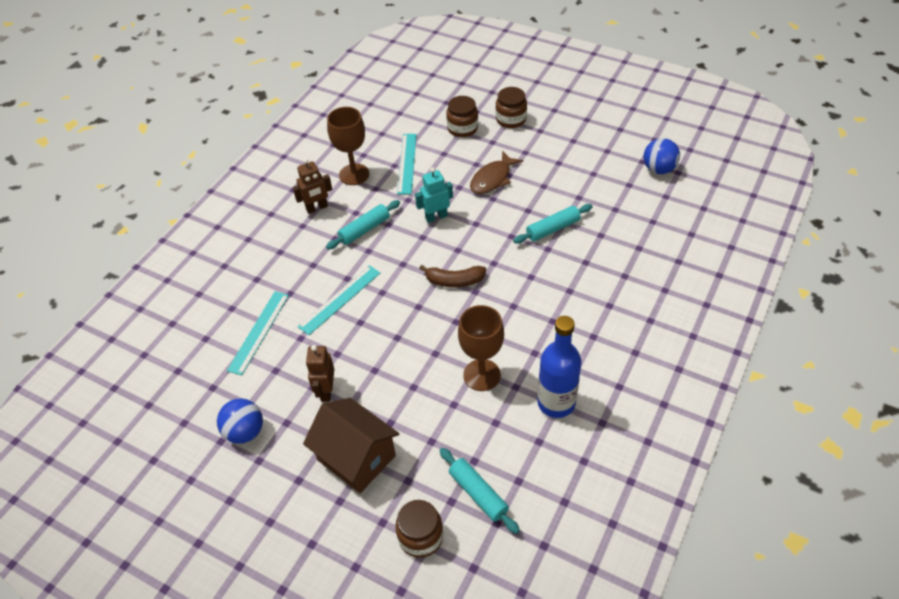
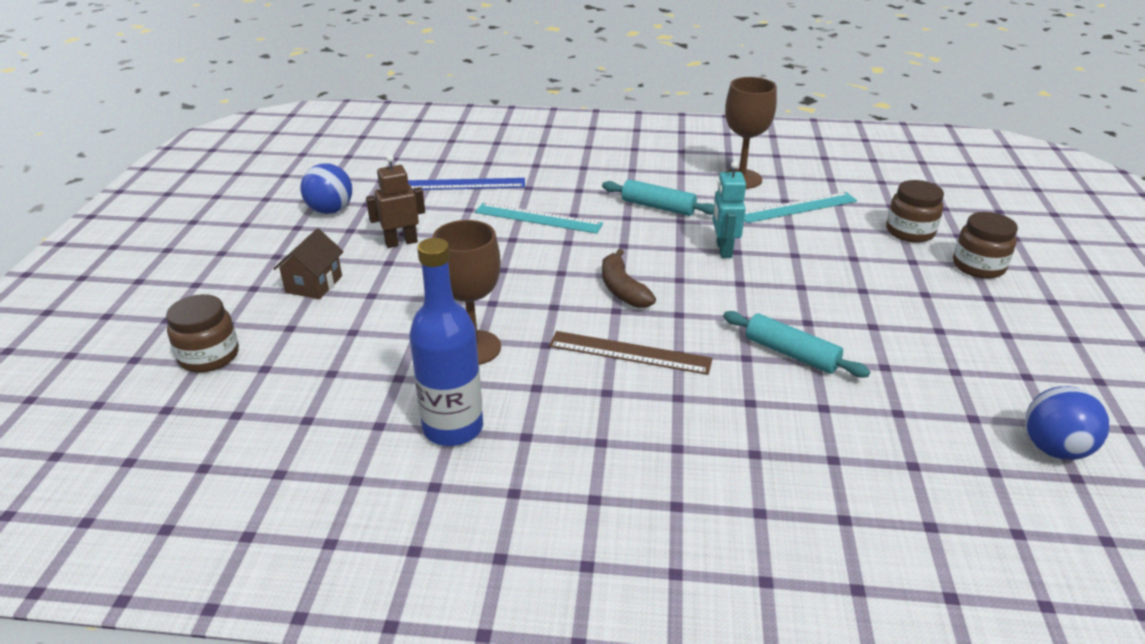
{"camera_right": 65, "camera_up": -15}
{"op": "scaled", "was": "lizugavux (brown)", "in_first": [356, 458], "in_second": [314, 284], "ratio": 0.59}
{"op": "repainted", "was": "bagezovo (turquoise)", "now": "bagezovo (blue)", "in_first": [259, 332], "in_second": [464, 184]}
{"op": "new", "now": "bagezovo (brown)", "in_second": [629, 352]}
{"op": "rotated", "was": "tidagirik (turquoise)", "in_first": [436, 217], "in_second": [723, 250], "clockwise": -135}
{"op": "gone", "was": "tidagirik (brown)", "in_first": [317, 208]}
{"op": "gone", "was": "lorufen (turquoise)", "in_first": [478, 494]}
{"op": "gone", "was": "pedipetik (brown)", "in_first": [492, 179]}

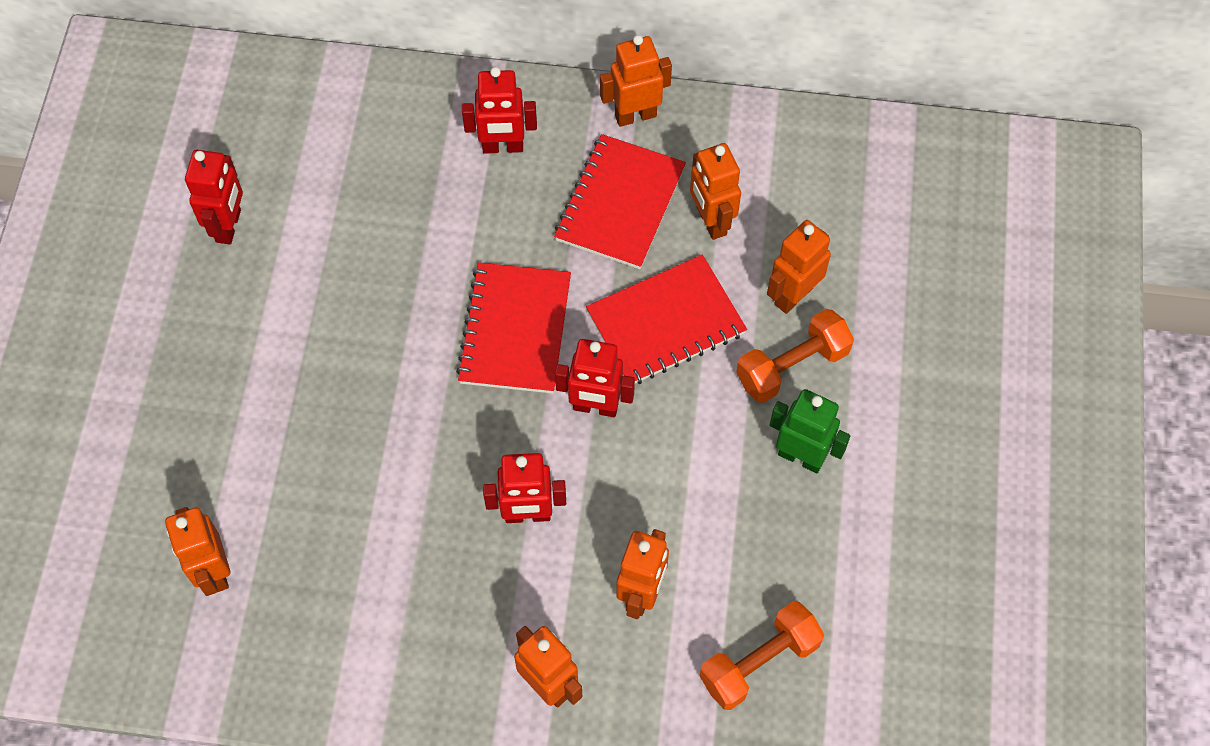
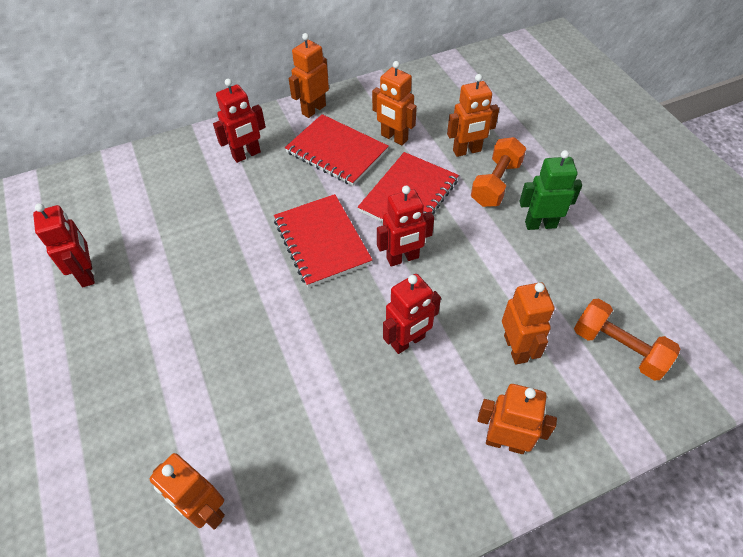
{"camera_right": -30, "camera_up": -10}
{"op": "rotated", "was": "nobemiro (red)", "in_first": [620, 204], "in_second": [337, 152], "clockwise": -45}
{"op": "rotated", "was": "tidagirik (orange)", "in_first": [793, 295], "in_second": [467, 151], "clockwise": -120}
{"op": "rotated", "was": "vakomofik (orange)", "in_first": [759, 662], "in_second": [618, 348], "clockwise": -75}

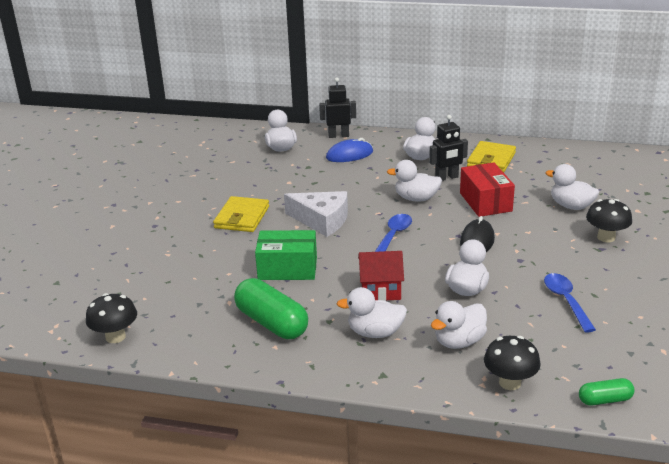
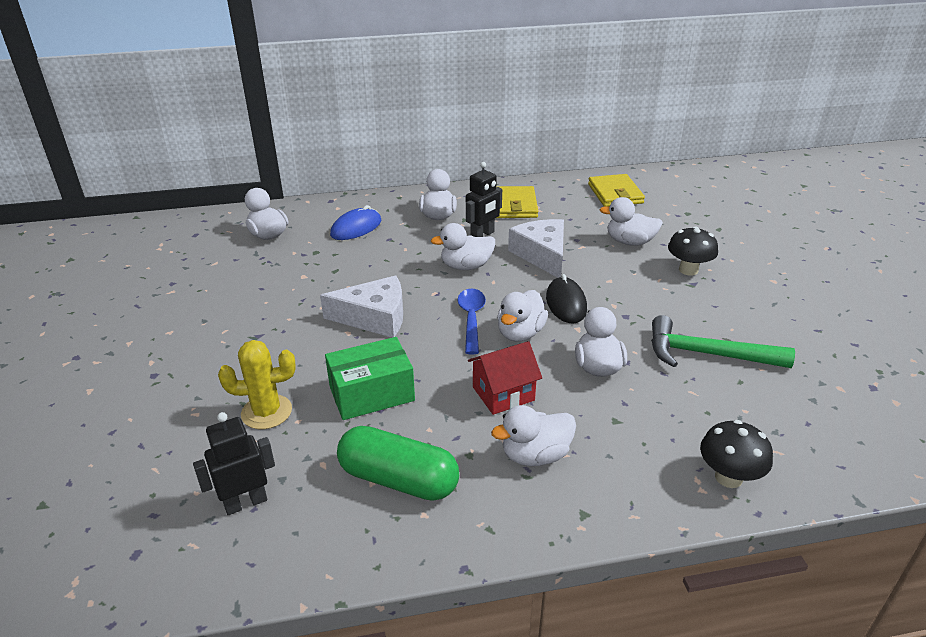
{"camera_right": -25, "camera_up": 5}
{"op": "shifted", "was": "tidagirik (black)", "in_first": [338, 136], "in_second": [245, 502]}
{"op": "new", "now": "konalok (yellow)", "in_second": [266, 412]}
{"op": "shifted", "was": "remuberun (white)", "in_first": [459, 341], "in_second": [520, 333]}
{"op": "swapped", "was": "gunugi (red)", "now": "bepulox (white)", "in_first": [485, 202], "in_second": [542, 255]}
{"op": "shifted", "was": "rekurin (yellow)", "in_first": [242, 217], "in_second": [615, 194]}
{"op": "swapped", "was": "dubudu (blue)", "now": "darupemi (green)", "in_first": [566, 301], "in_second": [707, 354]}
{"op": "gone", "was": "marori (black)", "in_first": [115, 337]}
{"op": "gone", "was": "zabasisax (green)", "in_first": [605, 400]}

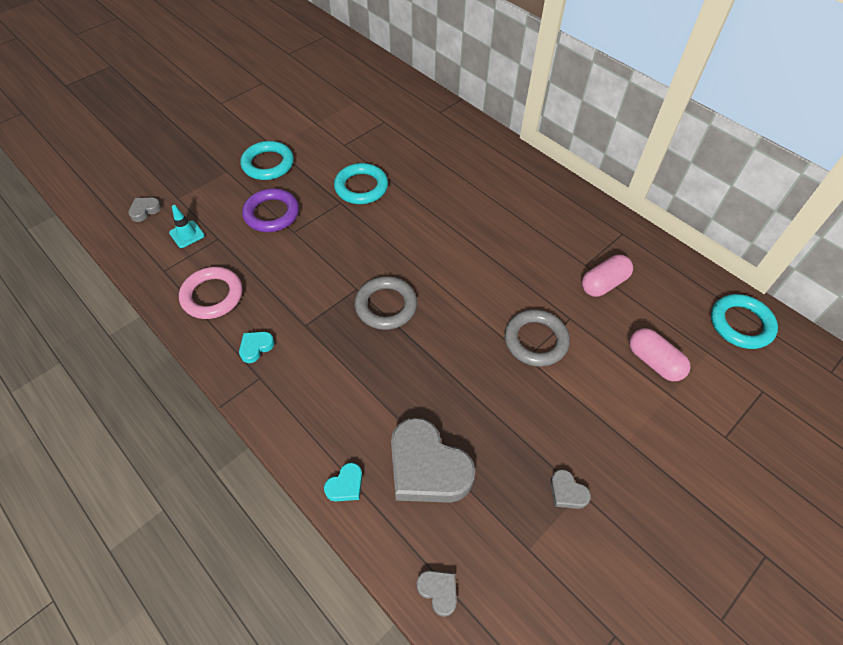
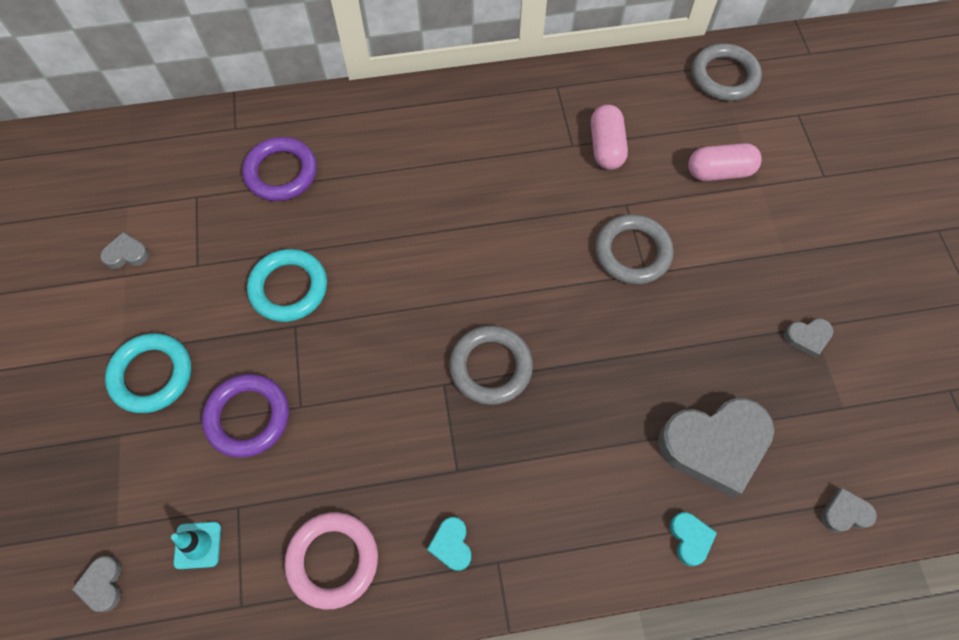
{"camera_right": -55, "camera_up": 10}
{"op": "new", "now": "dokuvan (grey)", "in_second": [126, 254]}
{"op": "new", "now": "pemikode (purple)", "in_second": [281, 173]}
{"op": "repainted", "was": "pemikode (turquoise)", "now": "pemikode (grey)", "in_first": [740, 324], "in_second": [724, 76]}

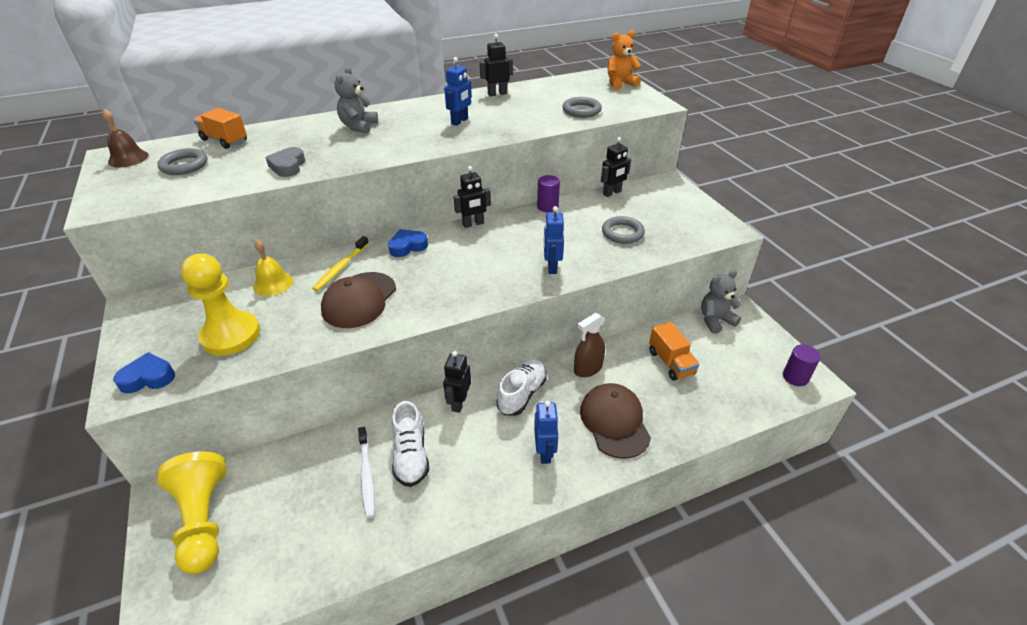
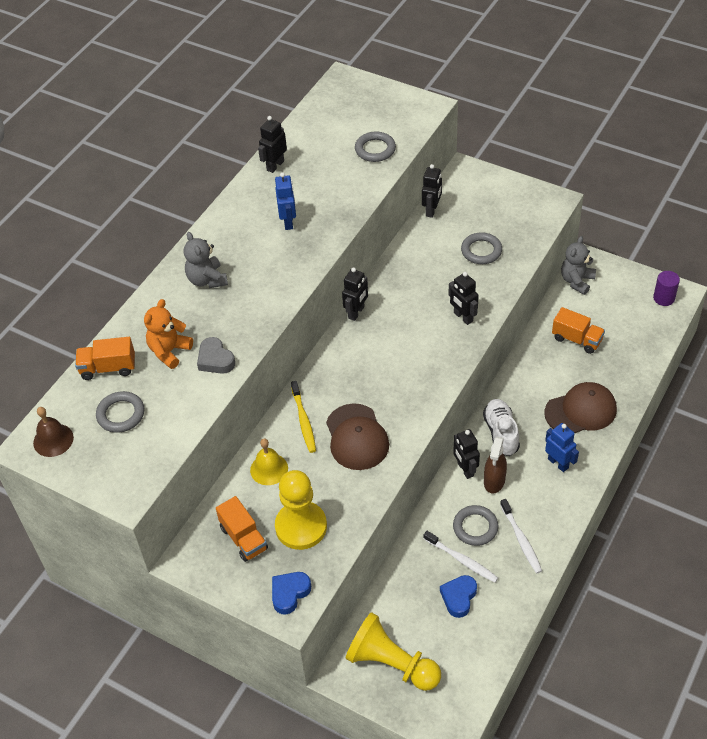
{"camera_right": -35, "camera_up": 10}
{"op": "shifted", "was": "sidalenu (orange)", "in_first": [620, 84], "in_second": [169, 351]}
{"op": "new", "now": "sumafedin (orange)", "in_second": [244, 538]}
{"op": "shifted", "was": "dokuvan (blue)", "in_first": [407, 246], "in_second": [459, 597]}
{"op": "repainted", "was": "tidagirik (blue)", "now": "tidagirik (black)", "in_first": [552, 267], "in_second": [463, 317]}
{"op": "swapped", "was": "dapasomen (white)", "now": "pemikode (grey)", "in_first": [411, 455], "in_second": [475, 527]}
{"op": "shifted", "was": "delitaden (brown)", "in_first": [588, 368], "in_second": [494, 481]}
{"op": "new", "now": "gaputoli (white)", "in_second": [521, 539]}
{"op": "rotated", "was": "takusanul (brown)", "in_first": [614, 422], "in_second": [581, 411], "clockwise": 120}
{"op": "gone", "was": "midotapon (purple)", "in_first": [547, 207]}

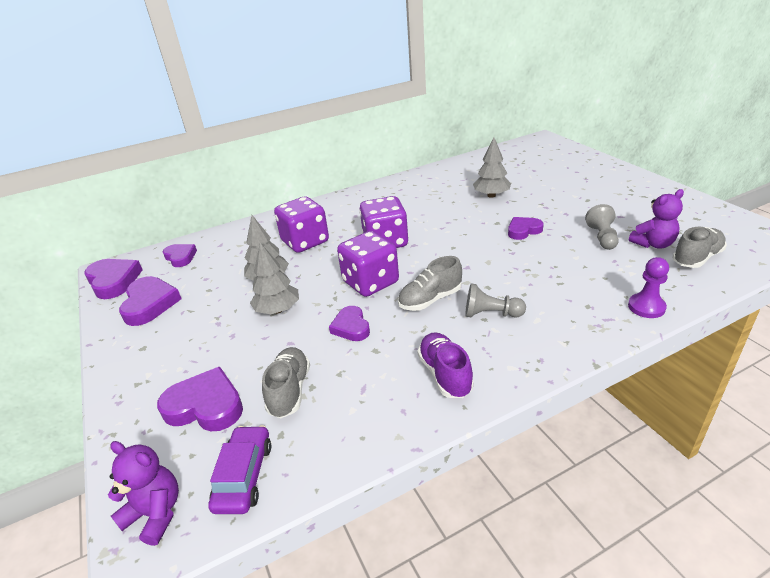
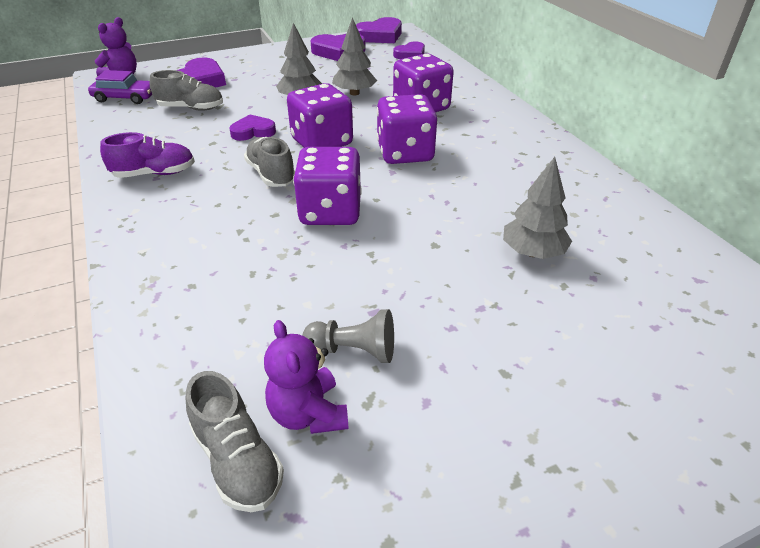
{"camera_right": 90, "camera_up": 5}
{"op": "new", "now": "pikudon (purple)", "in_second": [330, 212]}
{"op": "gone", "was": "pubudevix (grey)", "in_first": [491, 314]}
{"op": "gone", "was": "dokuvan (purple)", "in_first": [523, 230]}
{"op": "gone", "was": "pubudevix (purple)", "in_first": [646, 307]}

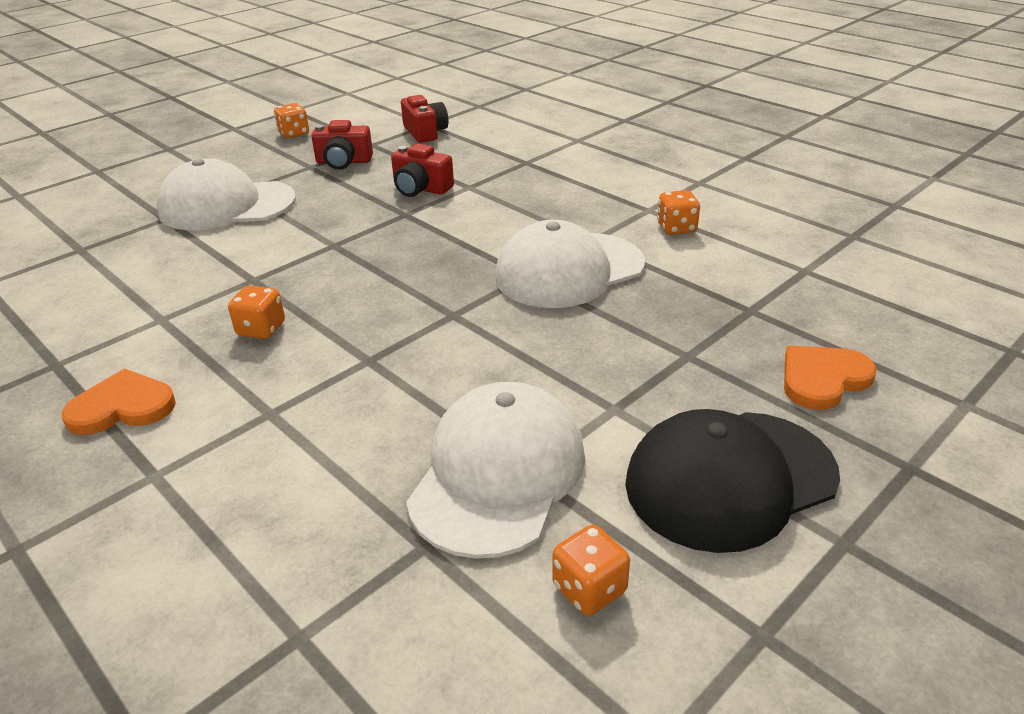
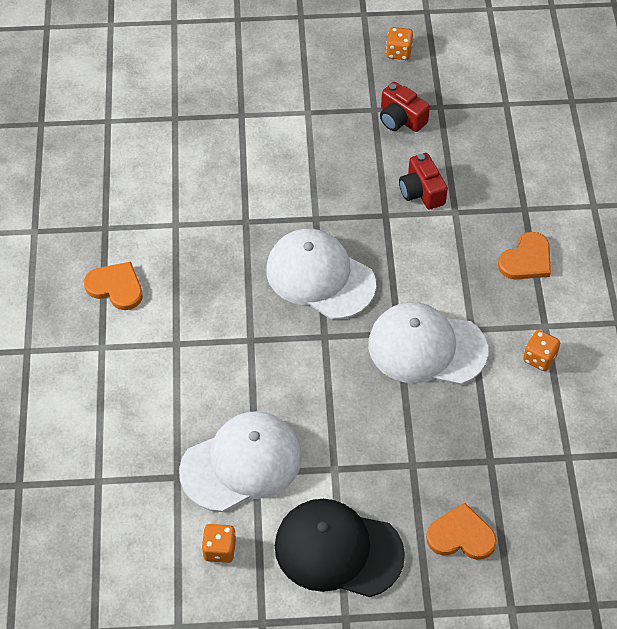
{"camera_right": 40, "camera_up": 20}
{"op": "shifted", "was": "takusanul (white)", "in_first": [227, 205], "in_second": [320, 276]}
{"op": "new", "now": "dokuvan (orange)", "in_second": [526, 260]}
{"op": "gone", "was": "pikudon (orange)", "in_first": [261, 329]}
{"op": "gone", "was": "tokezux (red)", "in_first": [425, 132]}

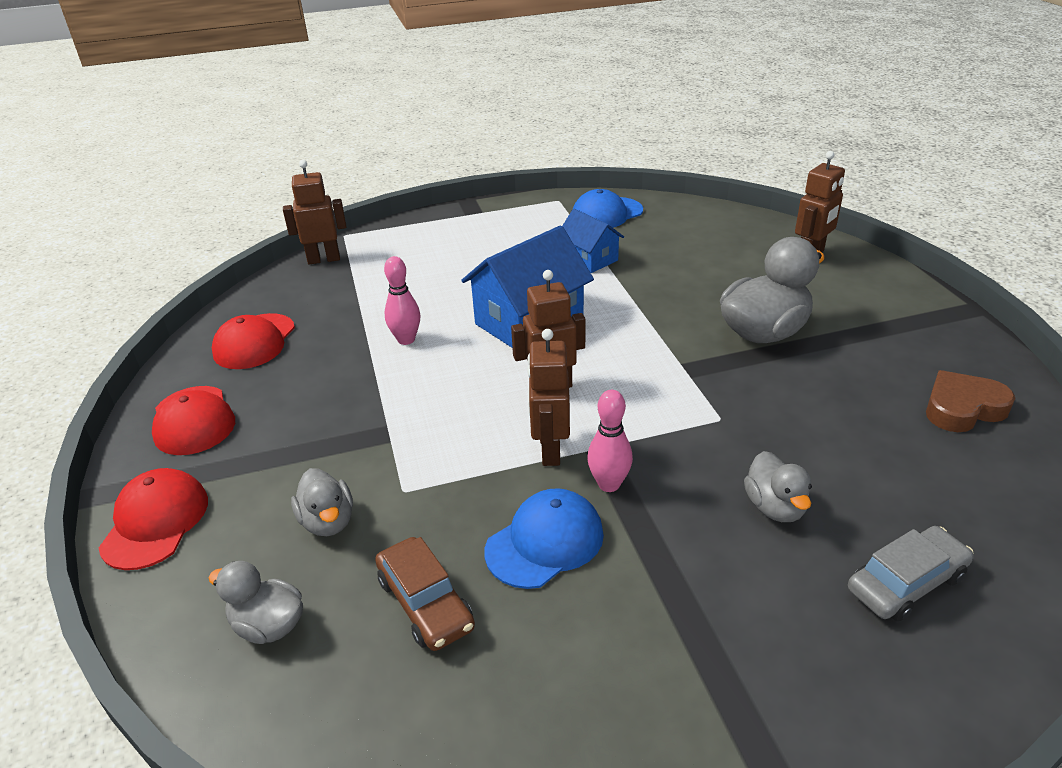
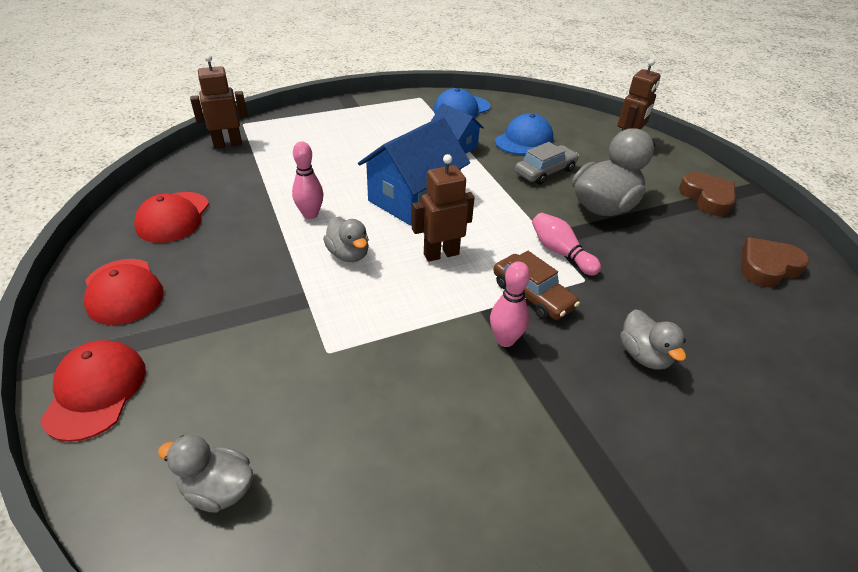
{"camera_right": -10, "camera_up": 5}
{"op": "shifted", "was": "remuberun (grey)", "in_first": [328, 521], "in_second": [348, 254]}
{"op": "shifted", "was": "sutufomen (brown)", "in_first": [425, 603], "in_second": [532, 295]}
{"op": "shifted", "was": "takusanul (blue)", "in_first": [545, 542], "in_second": [524, 140]}
{"op": "shifted", "was": "sutufomen (grey)", "in_first": [906, 583], "in_second": [545, 172]}
{"op": "new", "now": "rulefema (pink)", "in_second": [561, 252]}
{"op": "new", "now": "dokuvan (brown)", "in_second": [707, 198]}
{"op": "gone", "was": "tidagirik (brown)", "in_first": [550, 451]}

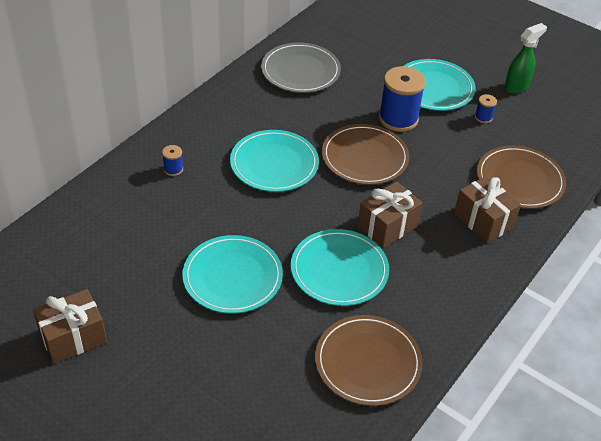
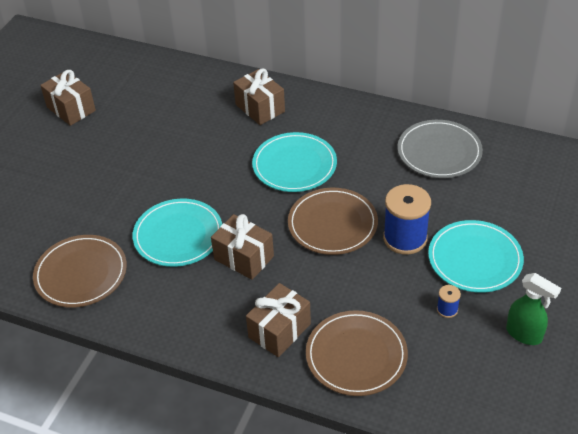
{"camera_right": 80, "camera_up": 0}
{"op": "swapped", "was": "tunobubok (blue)", "now": "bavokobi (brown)", "in_first": [173, 169], "in_second": [260, 108]}
{"op": "gone", "was": "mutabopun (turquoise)", "in_first": [232, 277]}

